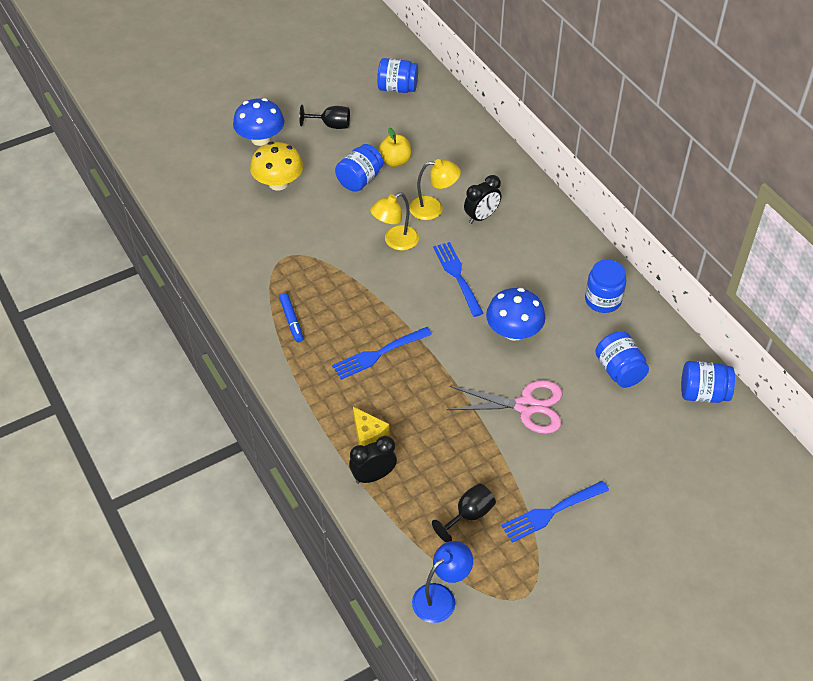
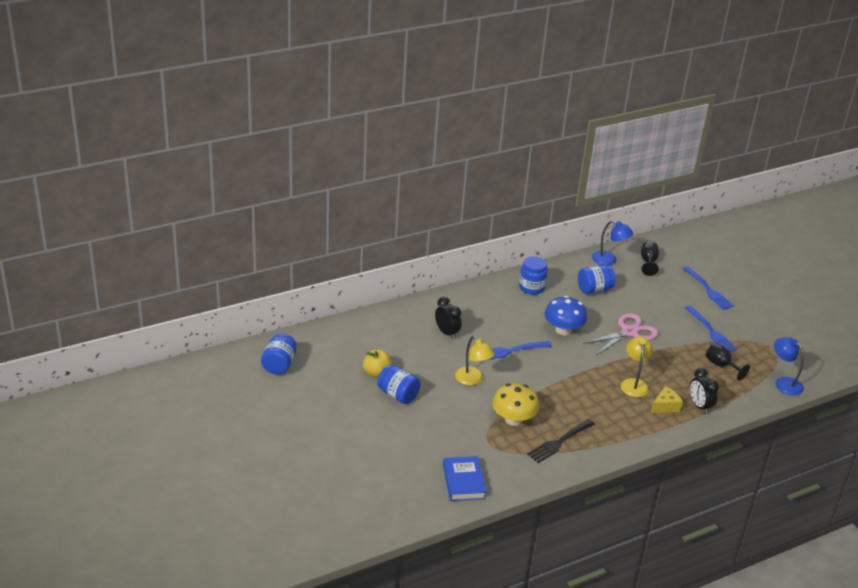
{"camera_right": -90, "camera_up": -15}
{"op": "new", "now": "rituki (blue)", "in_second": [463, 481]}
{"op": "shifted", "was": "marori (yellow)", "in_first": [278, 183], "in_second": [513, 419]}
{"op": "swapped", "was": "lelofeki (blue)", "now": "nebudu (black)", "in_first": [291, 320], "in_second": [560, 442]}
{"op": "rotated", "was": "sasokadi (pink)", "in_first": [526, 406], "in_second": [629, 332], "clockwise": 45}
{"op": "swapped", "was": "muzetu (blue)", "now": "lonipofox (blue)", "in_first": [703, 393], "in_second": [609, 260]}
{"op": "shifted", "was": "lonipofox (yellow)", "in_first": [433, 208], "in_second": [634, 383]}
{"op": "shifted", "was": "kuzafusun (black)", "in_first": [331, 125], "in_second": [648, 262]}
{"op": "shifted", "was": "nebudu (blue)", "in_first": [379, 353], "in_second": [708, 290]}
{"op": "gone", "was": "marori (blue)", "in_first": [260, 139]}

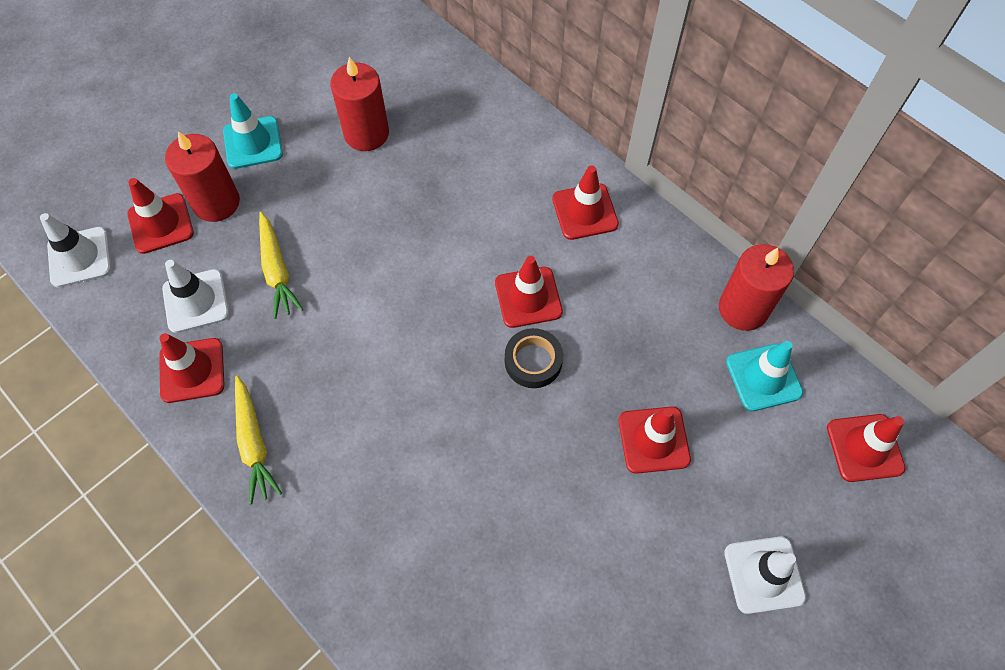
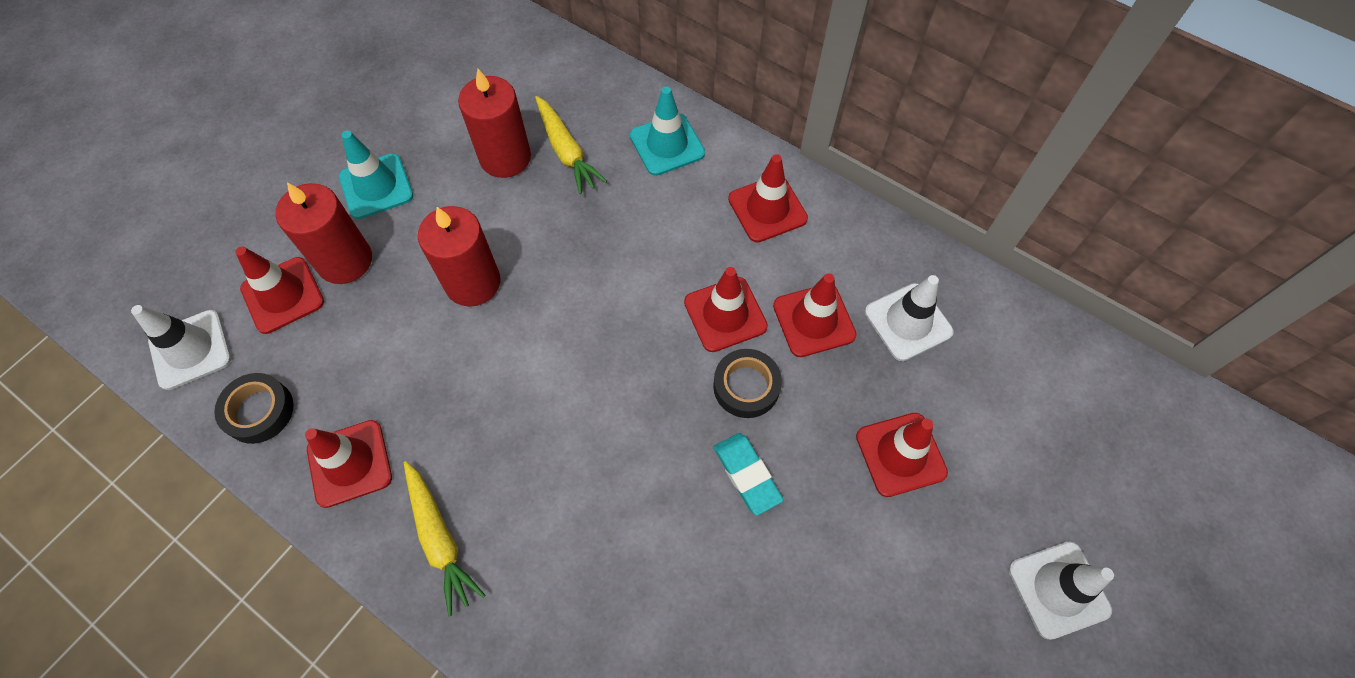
{"camera_right": -10, "camera_up": 0}
{"op": "new", "now": "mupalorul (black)", "in_second": [259, 411]}
{"op": "shifted", "was": "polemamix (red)", "in_first": [743, 309], "in_second": [473, 282]}
{"op": "shifted", "was": "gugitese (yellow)", "in_first": [277, 270], "in_second": [566, 151]}
{"op": "shifted", "was": "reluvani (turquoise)", "in_first": [763, 377], "in_second": [667, 144]}
{"op": "new", "now": "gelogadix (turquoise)", "in_second": [747, 475]}
{"op": "shifted", "was": "reluvani (red)", "in_first": [864, 448], "in_second": [814, 320]}
{"op": "shifted", "was": "reluvani (white)", "in_first": [196, 301], "in_second": [908, 322]}

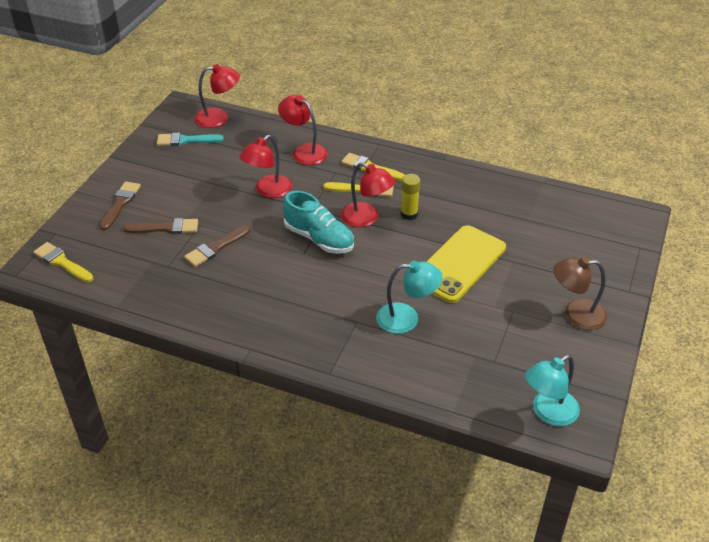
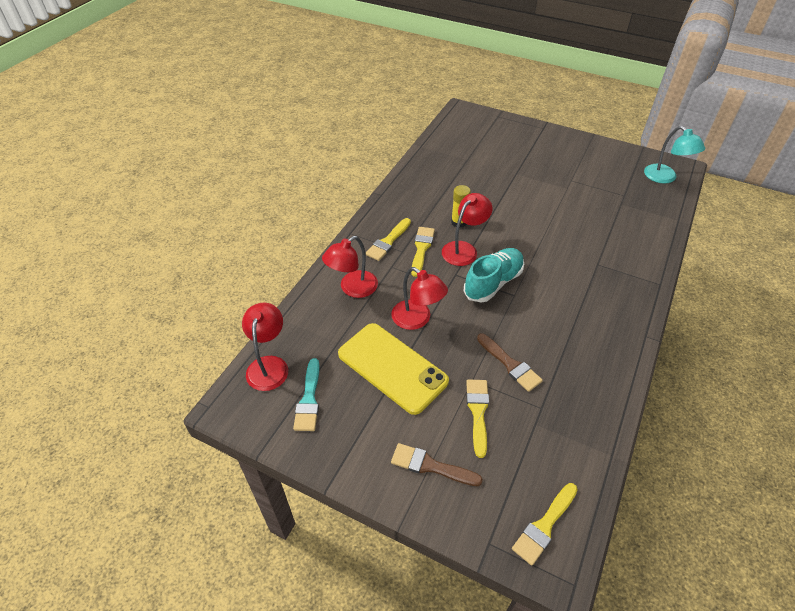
{"camera_right": -85, "camera_up": 5}
{"op": "shifted", "was": "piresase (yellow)", "in_first": [459, 264], "in_second": [392, 367]}
{"op": "repainted", "was": "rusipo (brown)", "now": "rusipo (yellow)", "in_first": [166, 228], "in_second": [478, 412]}
{"op": "gone", "was": "lonipofox (turquoise)", "in_first": [406, 318]}
{"op": "gone", "was": "lonipofox (brown)", "in_first": [575, 314]}

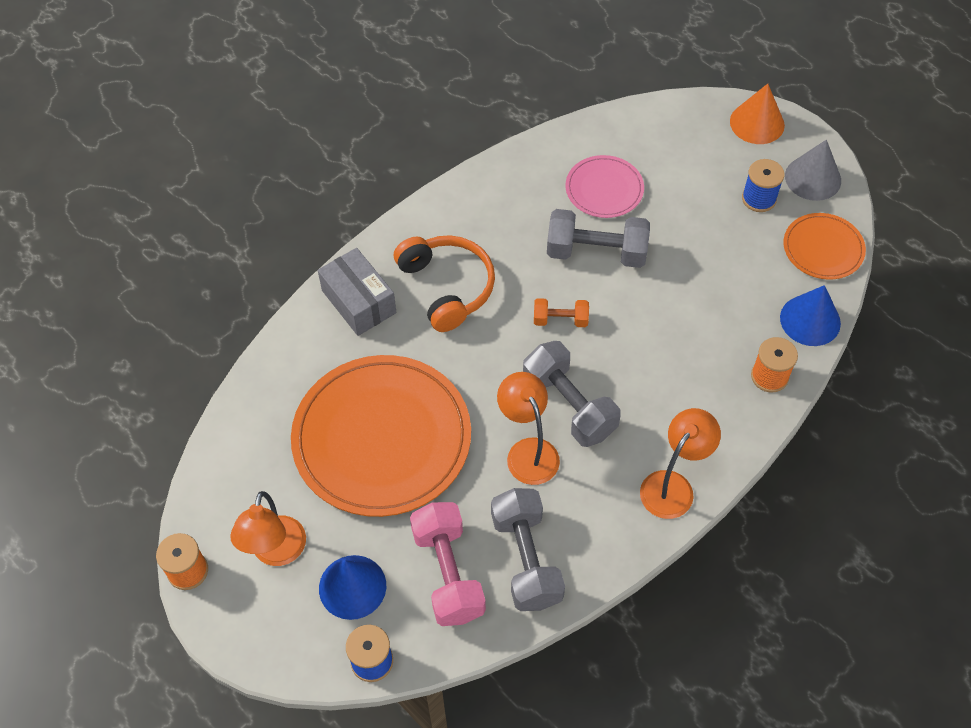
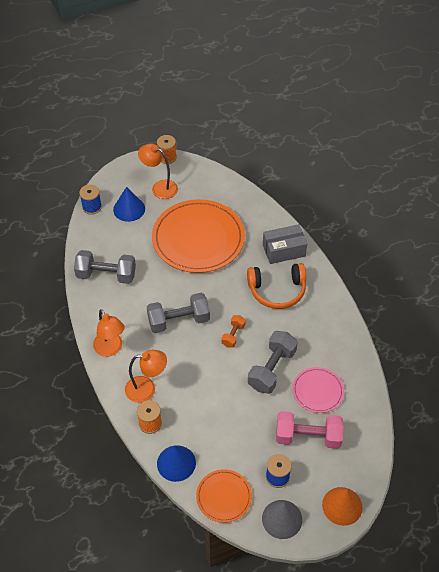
{"camera_right": 110, "camera_up": -5}
{"op": "shifted", "was": "lonipofox (orange)", "in_first": [528, 451], "in_second": [147, 389]}
{"op": "shifted", "was": "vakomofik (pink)", "in_first": [448, 573], "in_second": [308, 437]}

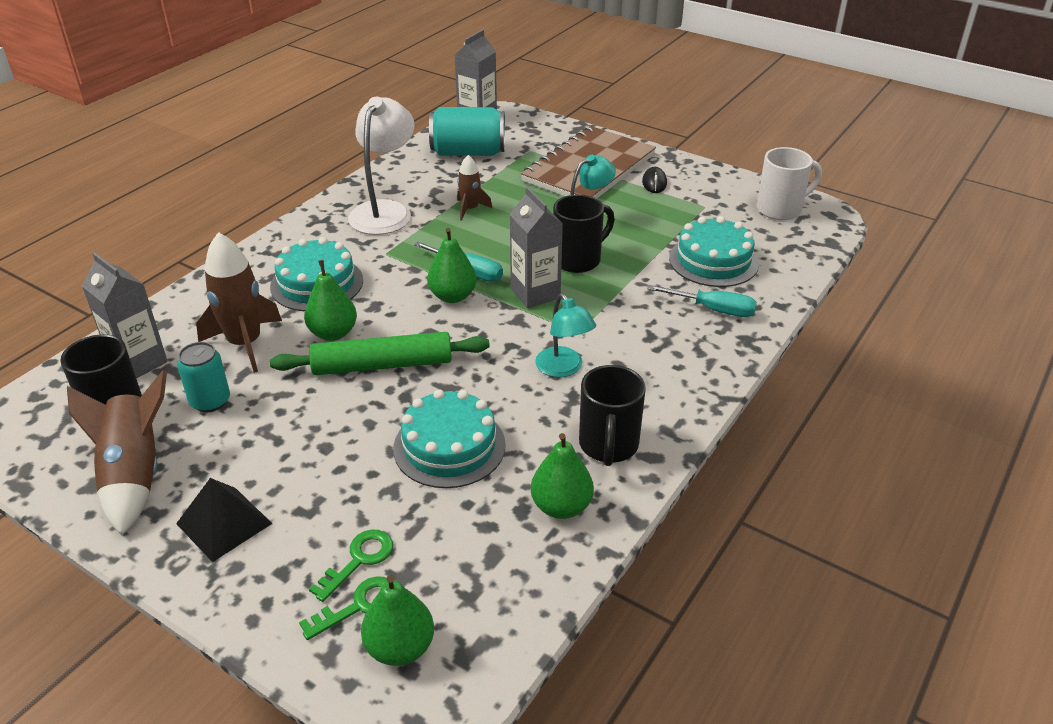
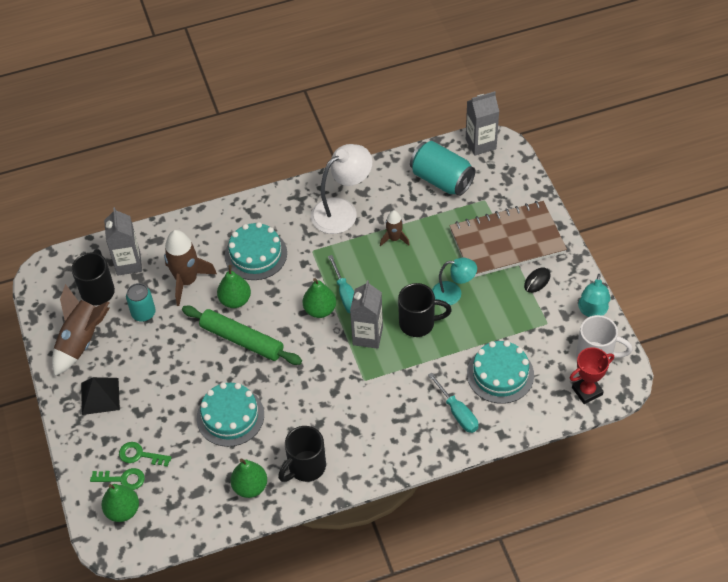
{"camera_right": 40, "camera_up": 15}
{"op": "rotated", "was": "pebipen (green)", "in_first": [359, 560], "in_second": [140, 455], "clockwise": -150}
{"op": "new", "now": "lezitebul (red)", "in_second": [587, 391]}
{"op": "shifted", "was": "lonipofox (turquoise)", "in_first": [563, 369], "in_second": [592, 311]}

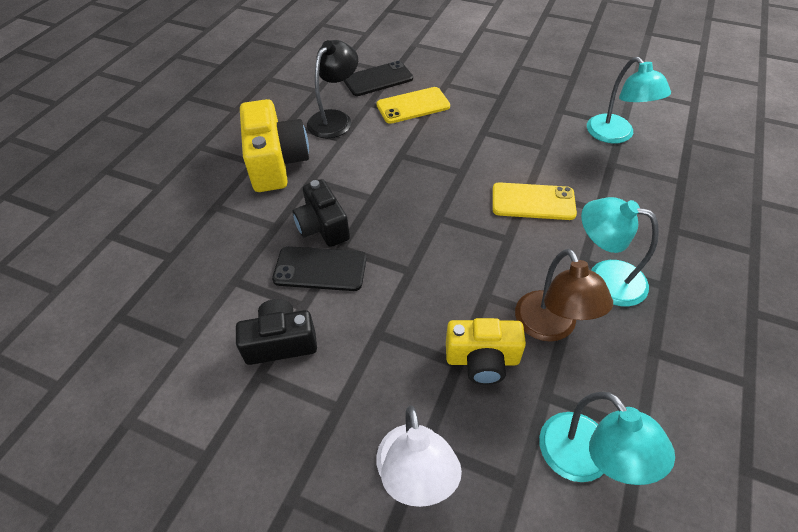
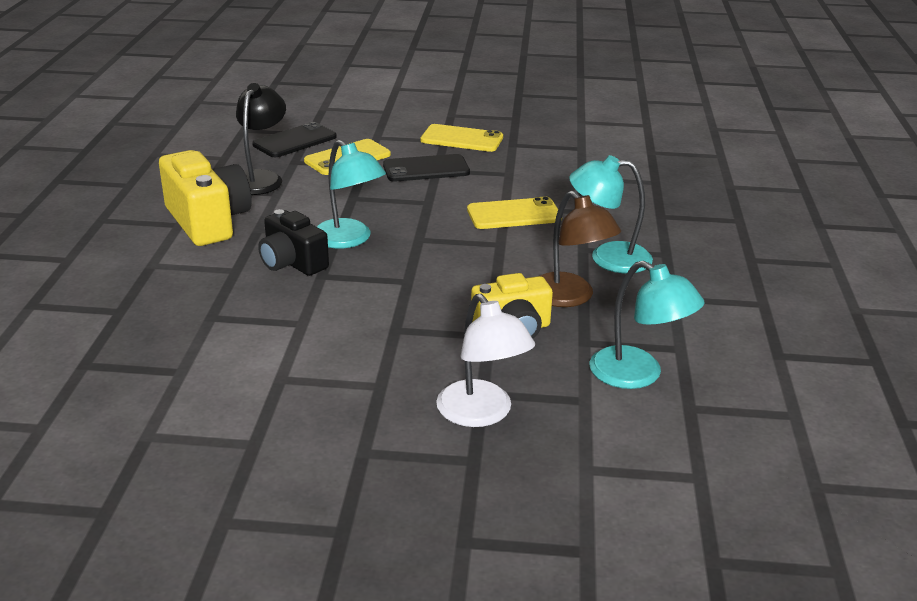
{"camera_right": -20, "camera_up": -20}
{"op": "shifted", "was": "lonipofox (turquoise)", "in_first": [615, 135], "in_second": [349, 240]}
{"op": "shifted", "was": "piresase (black)", "in_first": [320, 269], "in_second": [426, 169]}
{"op": "new", "now": "piresase (yellow)", "in_second": [462, 139]}
{"op": "gone", "was": "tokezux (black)", "in_first": [281, 342]}

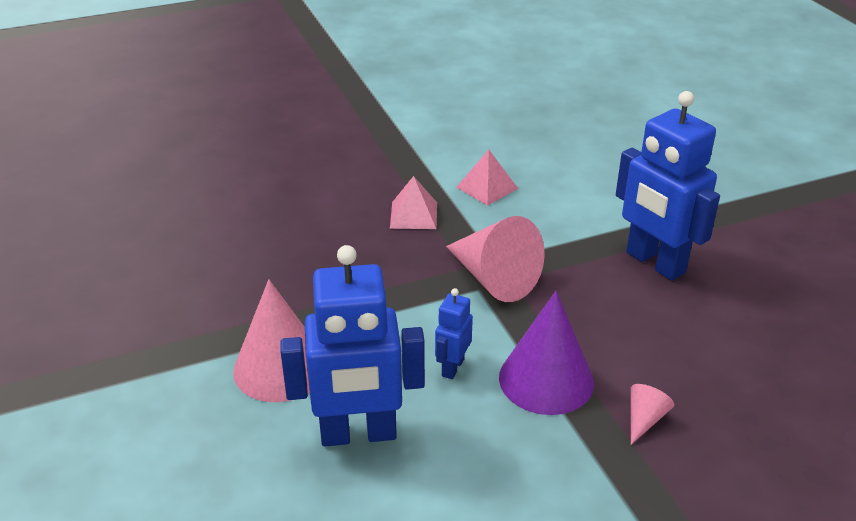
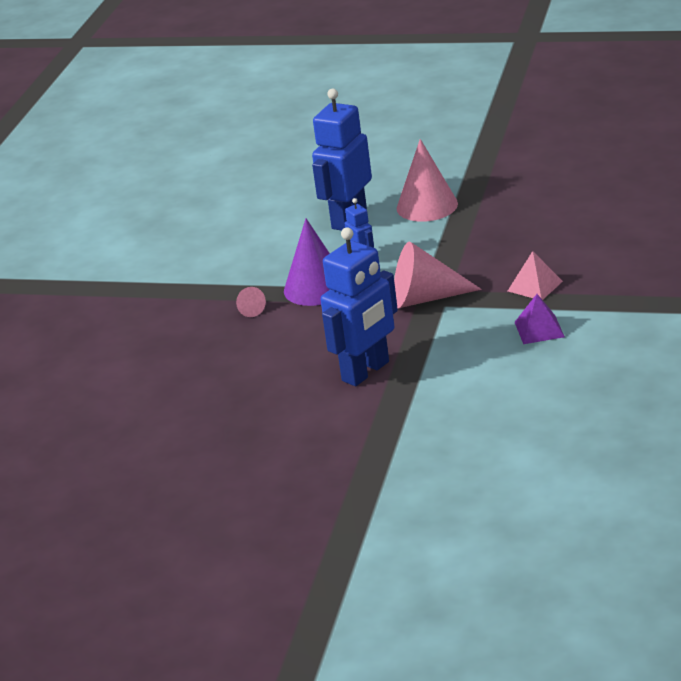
{"camera_right": 130, "camera_up": -5}
{"op": "rotated", "was": "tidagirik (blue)", "in_first": [654, 263], "in_second": [366, 371], "clockwise": 135}
{"op": "repainted", "was": "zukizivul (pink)", "now": "zukizivul (purple)", "in_first": [486, 187], "in_second": [539, 329]}

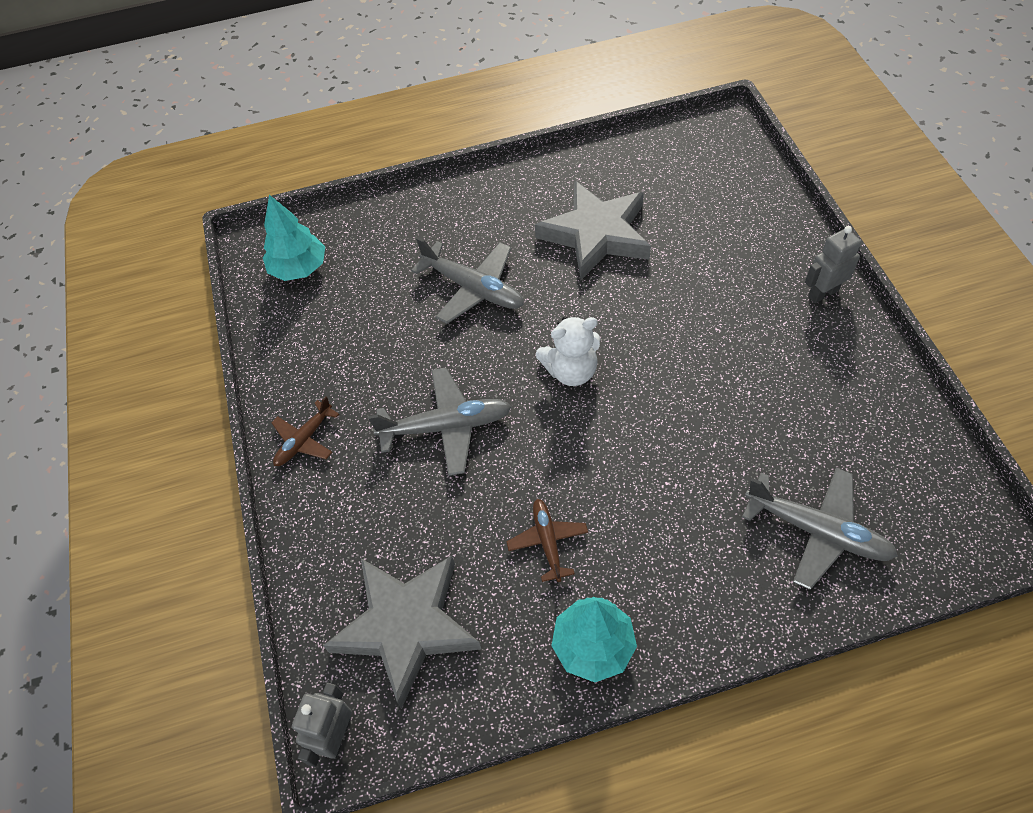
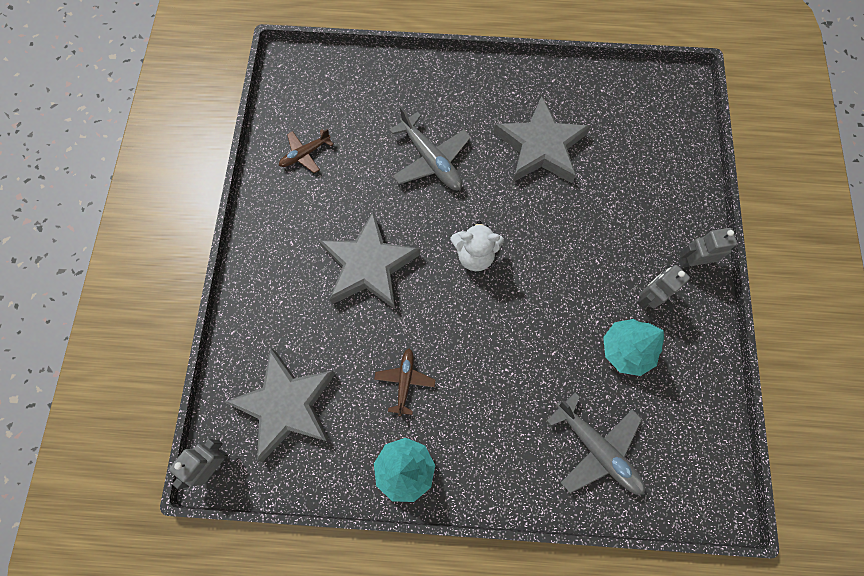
{"camera_right": 15, "camera_up": 15}
{"op": "shifted", "was": "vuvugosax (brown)", "in_first": [304, 440], "in_second": [305, 154]}
{"op": "swapped", "was": "vuvugosax (grey)", "now": "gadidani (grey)", "in_first": [445, 427], "in_second": [368, 265]}
{"op": "shifted", "was": "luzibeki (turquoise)", "in_first": [299, 268], "in_second": [625, 350]}
{"op": "new", "now": "tidagirik (grey)", "in_second": [647, 297]}

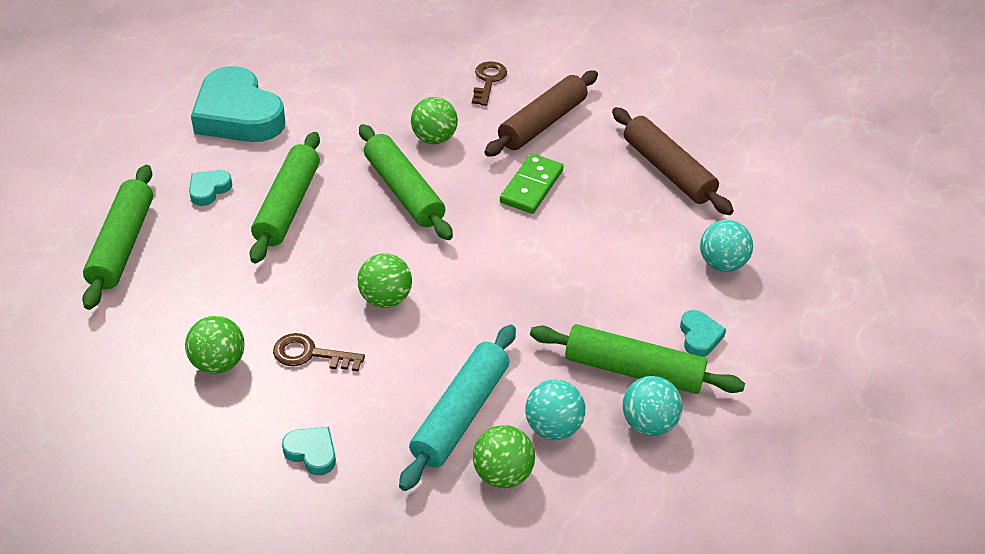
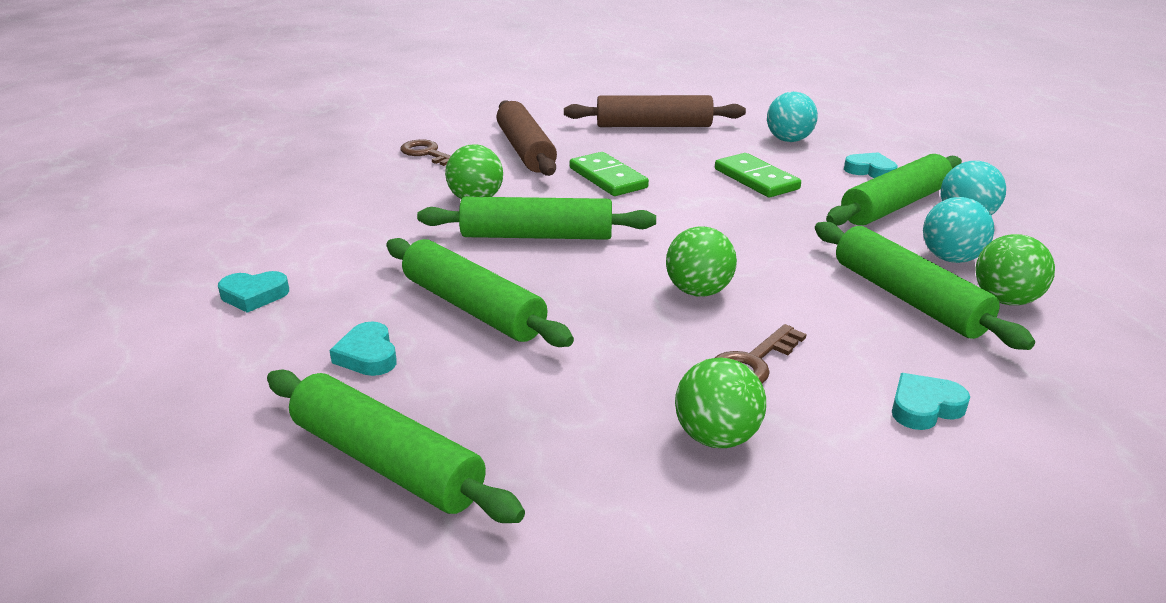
{"camera_right": -55, "camera_up": -15}
{"op": "scaled", "was": "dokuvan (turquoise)", "in_first": [238, 115], "in_second": [254, 295], "ratio": 0.43}
{"op": "new", "now": "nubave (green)", "in_second": [756, 179]}
{"op": "repainted", "was": "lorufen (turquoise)", "now": "lorufen (green)", "in_first": [460, 414], "in_second": [908, 298]}

